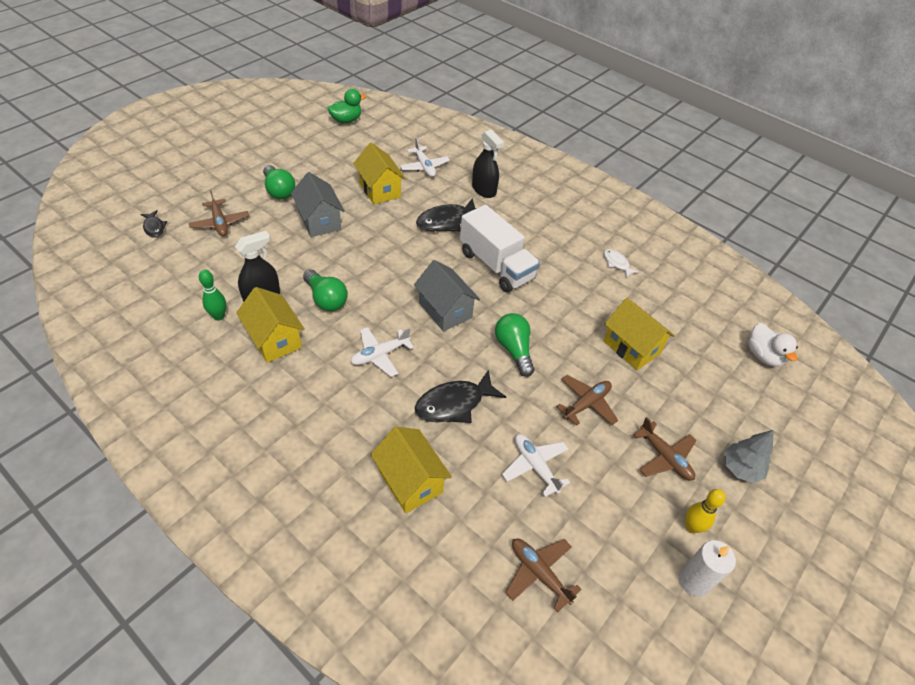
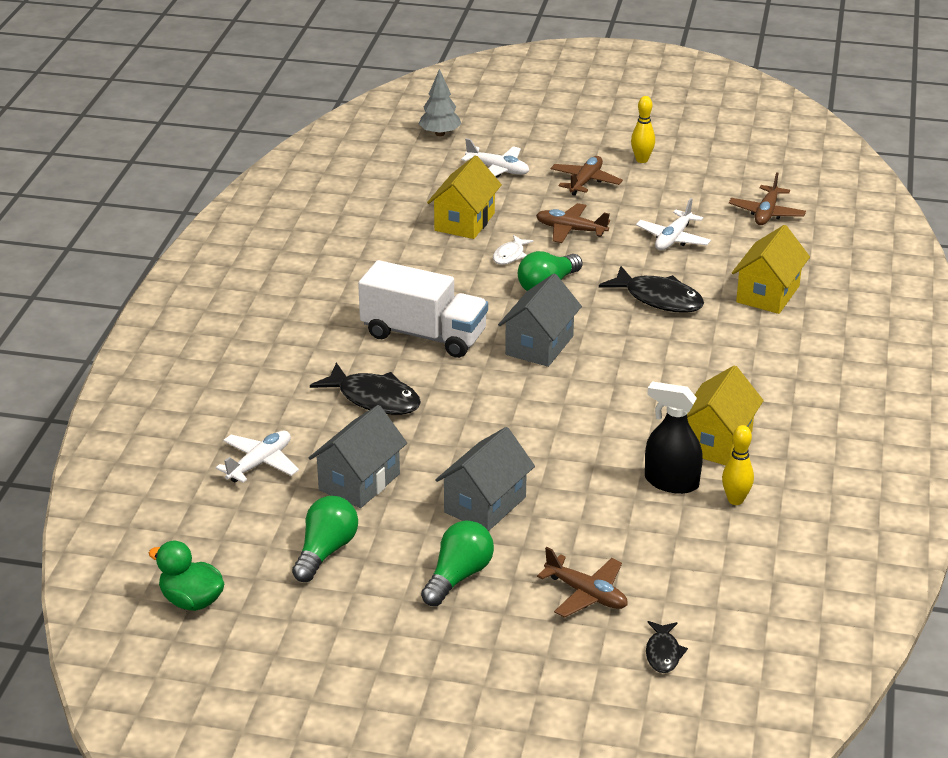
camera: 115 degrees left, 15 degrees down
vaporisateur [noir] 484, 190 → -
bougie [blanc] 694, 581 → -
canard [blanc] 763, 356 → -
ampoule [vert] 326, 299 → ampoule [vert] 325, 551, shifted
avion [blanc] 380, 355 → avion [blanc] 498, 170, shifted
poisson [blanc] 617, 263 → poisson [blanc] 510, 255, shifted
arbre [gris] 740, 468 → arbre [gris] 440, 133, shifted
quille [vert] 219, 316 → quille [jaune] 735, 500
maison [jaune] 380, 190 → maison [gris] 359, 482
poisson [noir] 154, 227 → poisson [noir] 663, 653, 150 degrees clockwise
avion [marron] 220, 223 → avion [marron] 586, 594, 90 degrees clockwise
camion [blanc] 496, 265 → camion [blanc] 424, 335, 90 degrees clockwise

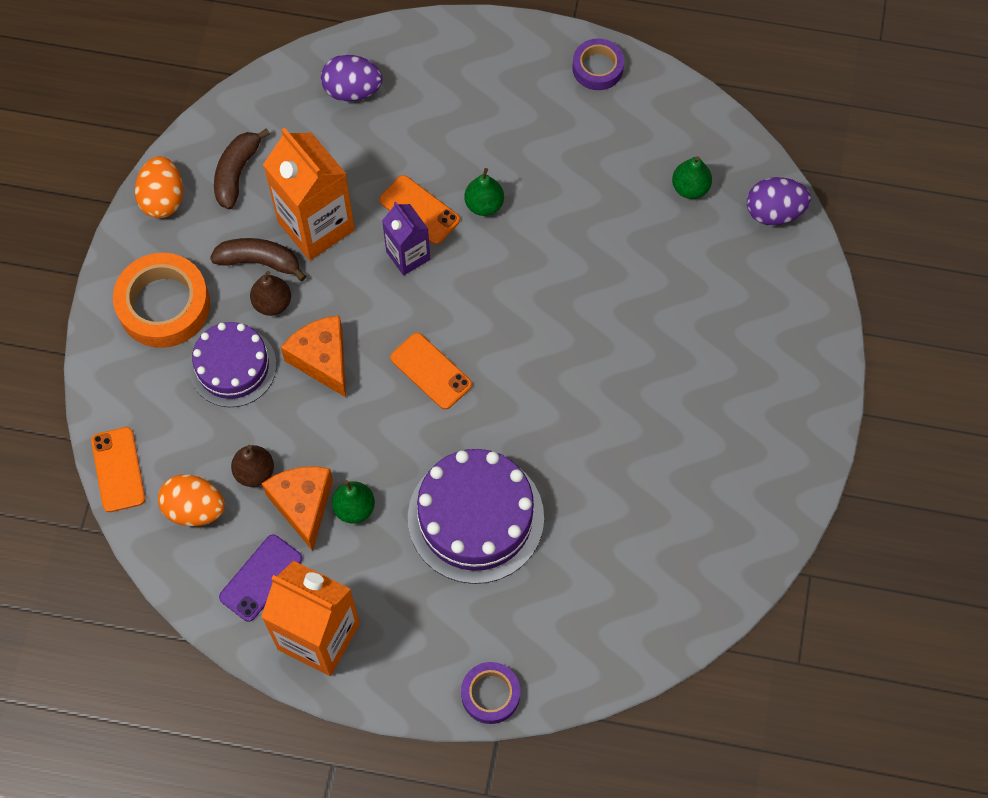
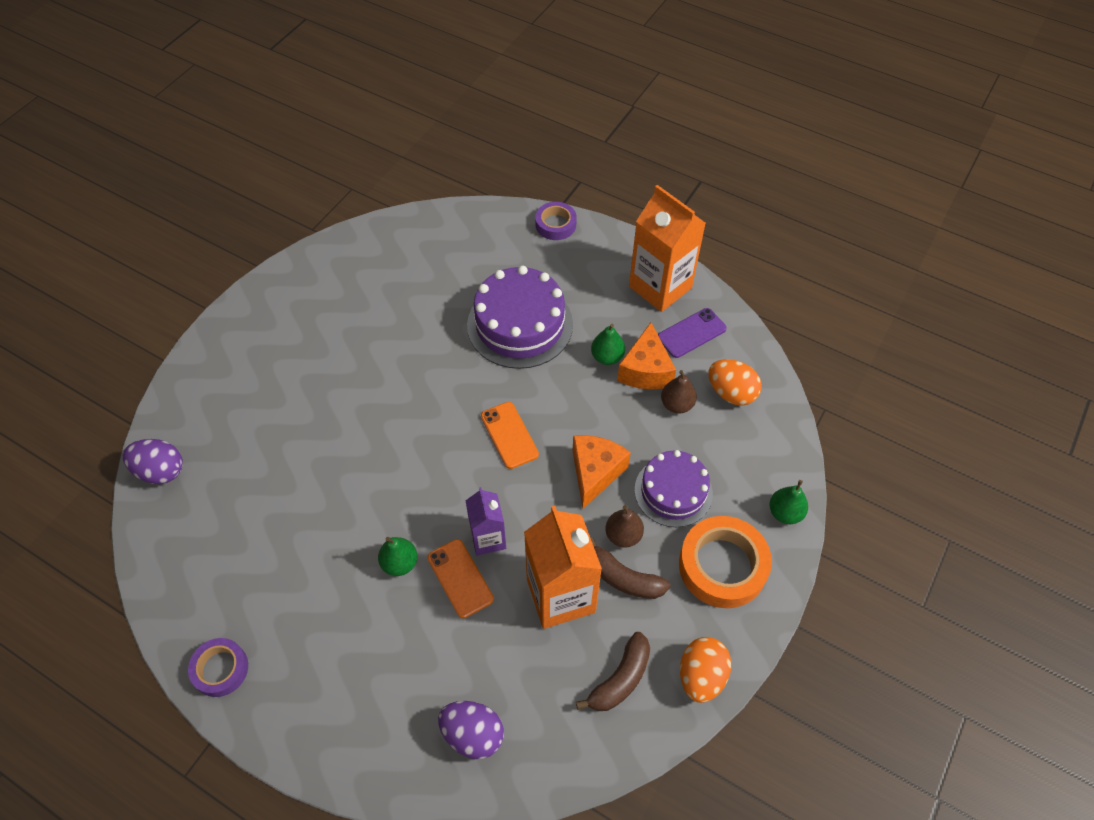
camera: 160 degrees left, 10 degrees down
téléphone [orange] 118, 469 → -
poire [vert] 690, 188 → poire [vert] 785, 513, shifted
fromage [orange] 322, 359 → fromage [orange] 595, 473, 150 degrees counterclockwise

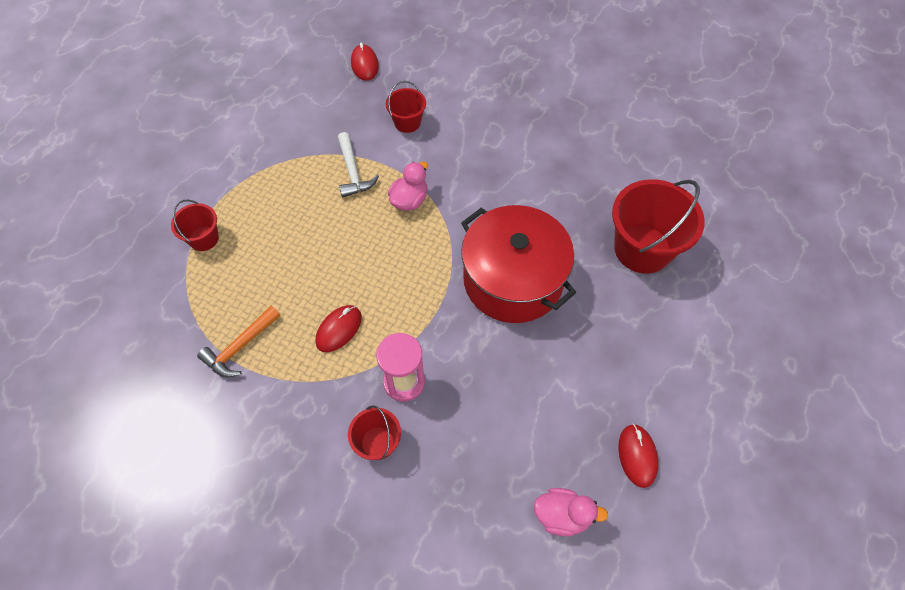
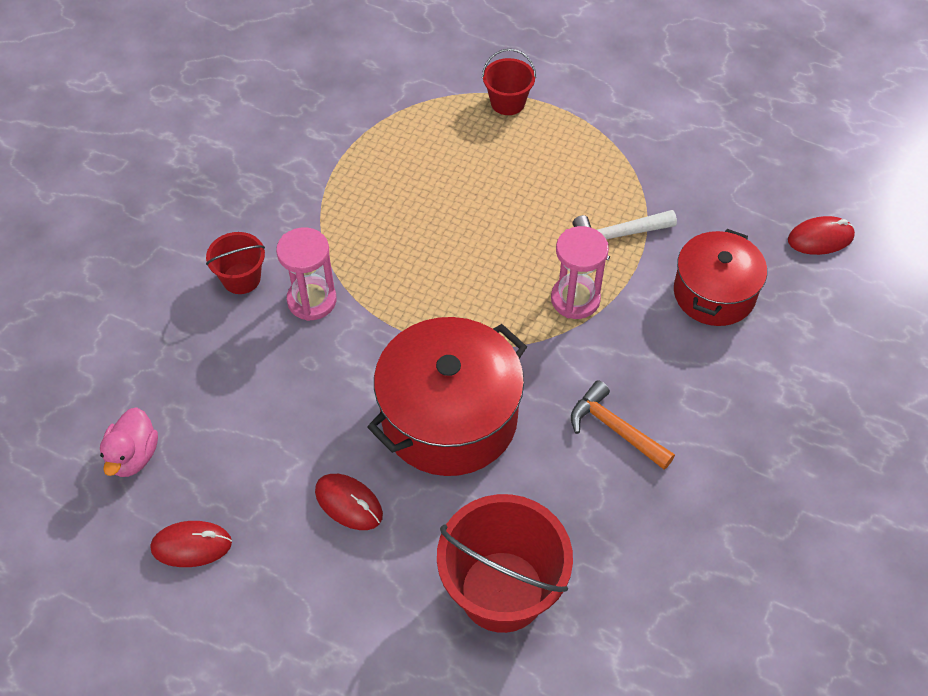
camera: 90 degrees right, 5 degrees down
marteau [orange] 240, 347 → marteau [orange] 615, 429, shifted
souris [rouge] 339, 329 → souris [rouge] 349, 503, shifted
seau [rouge] 407, 122 → marmite [rouge] 714, 293
canard [rose] 409, 200 → sablier [rose] 575, 299

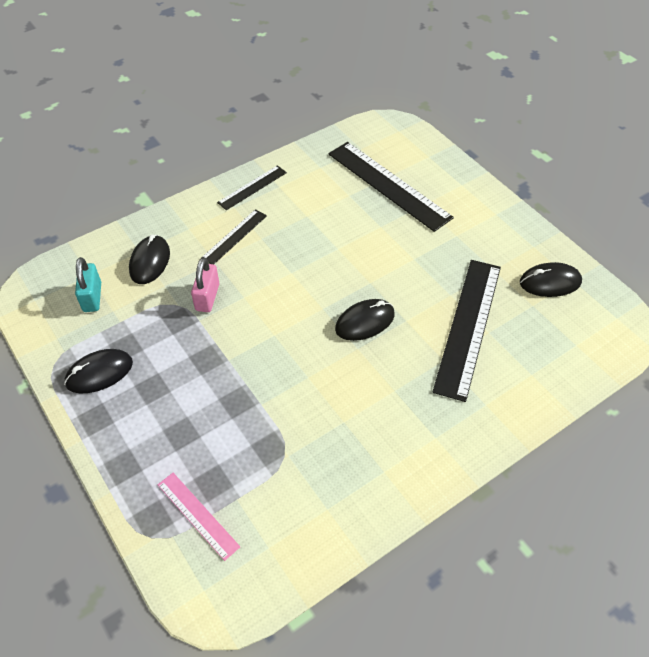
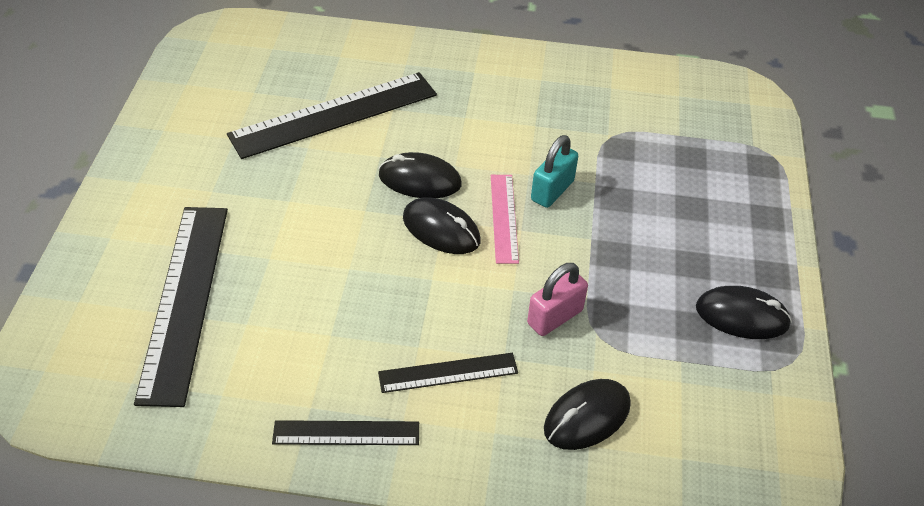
camera: 140 degrees left, 5 degrees down
cadenas [turquoise] 92, 297 → cadenas [turquoise] 552, 191, shifted
règle [rose] 197, 515 → règle [rose] 504, 218, shifted
souris [noir] 550, 282 → souris [noir] 441, 229, shifted

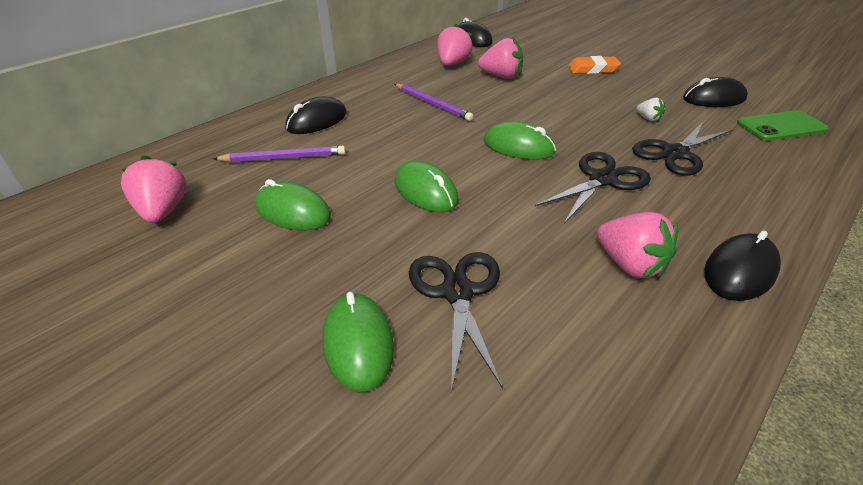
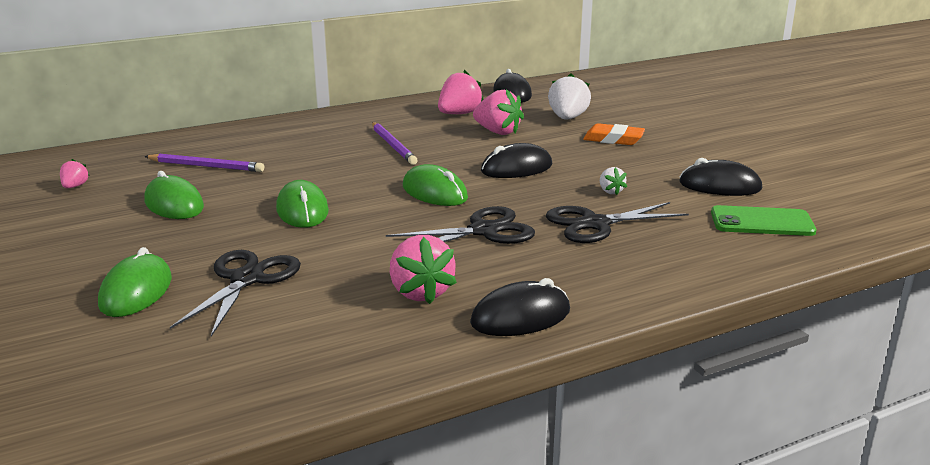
camera: 20 degrees right, 15 degrees down
- → fraise [blanc] 567, 118
souris [noir] 316, 121 → souris [noir] 516, 168, shifted
fraise [rose] 163, 211 → fraise [rose] 75, 186, x0.52

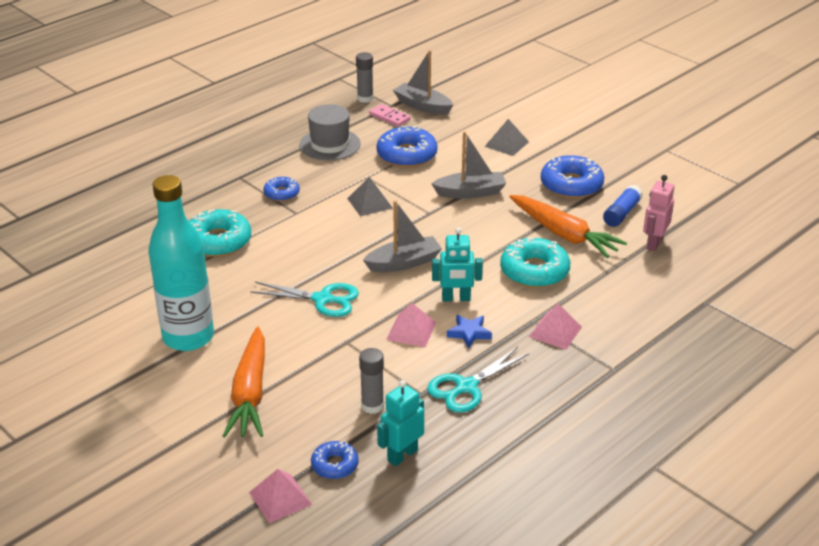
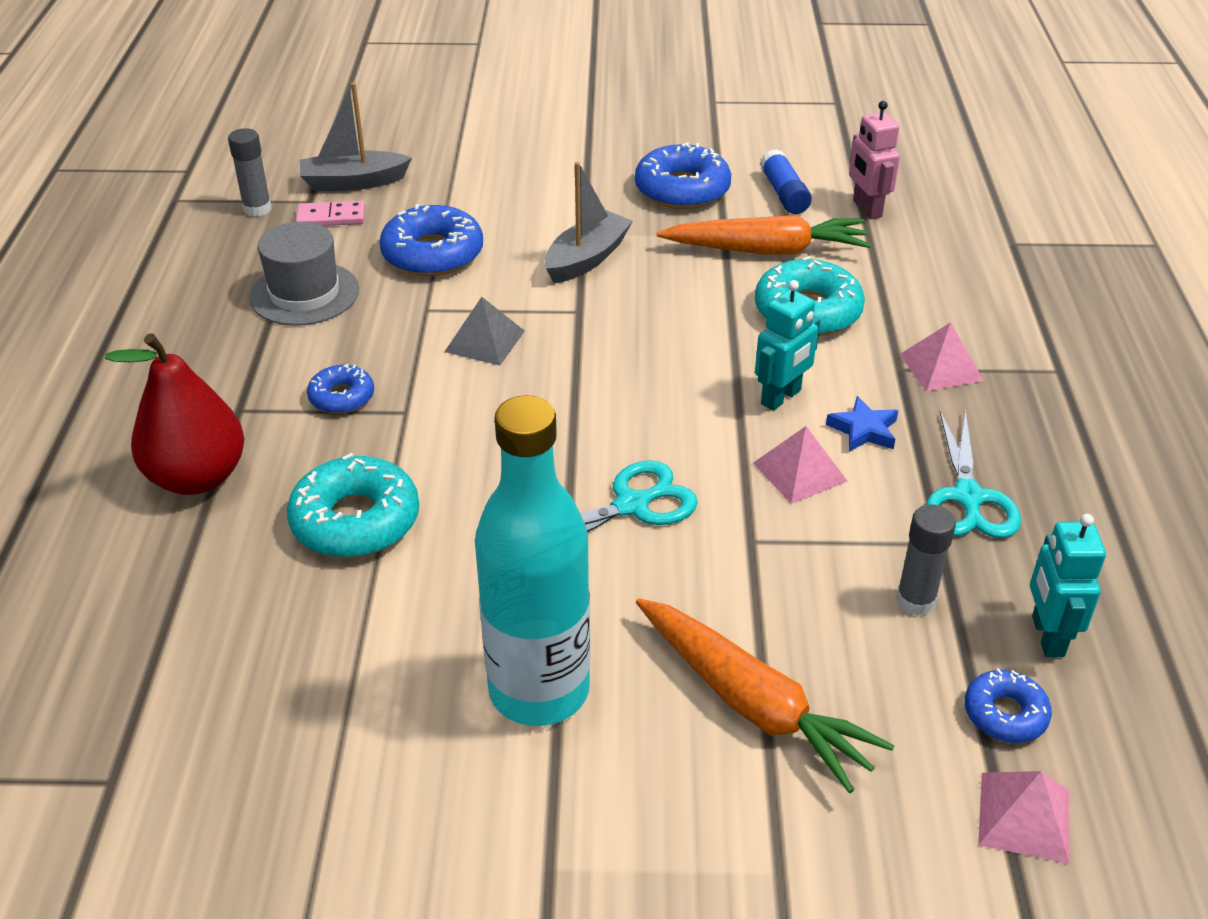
camera: 45 degrees left, 5 degrees up
bateau [gris] 404, 263 → -
pyramide [gris] 506, 144 → -
- → poire [rouge] 197, 477

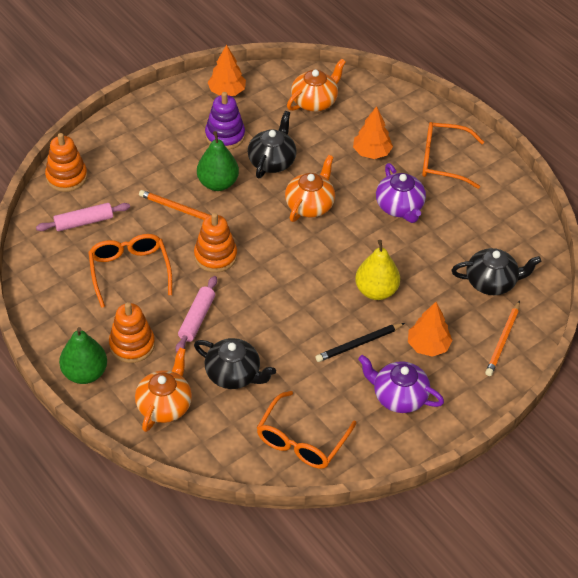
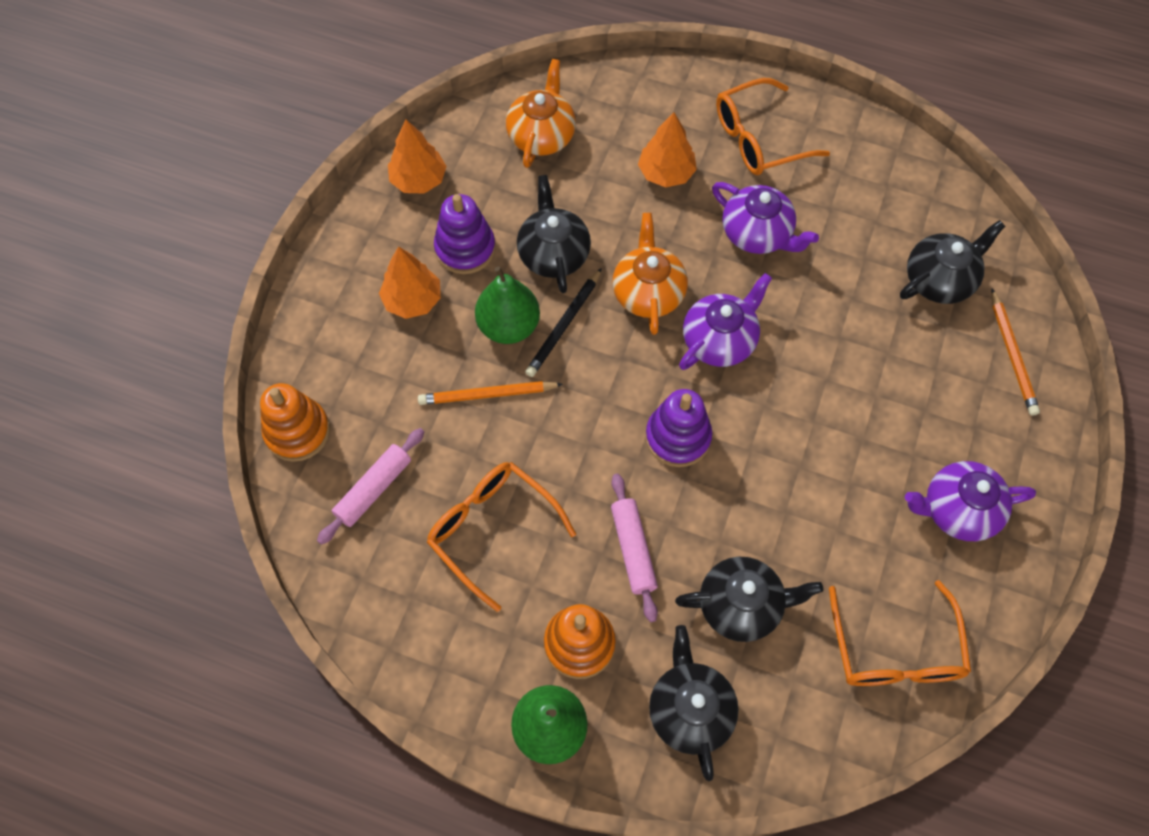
camera: 30 degrees left, 15 degrees up
jouet à empiler [orange] 215, 256 → -
poire [jaune] 376, 291 → -
- → jouet à empiler [violet] 678, 437
- → théière [violet] 720, 340
crayon [noir] 359, 344 → crayon [noir] 564, 325, shifted
arbre [orange] 428, 346 → arbre [orange] 412, 300, shifted
théière [orange] 164, 405 → théière [noir] 690, 710

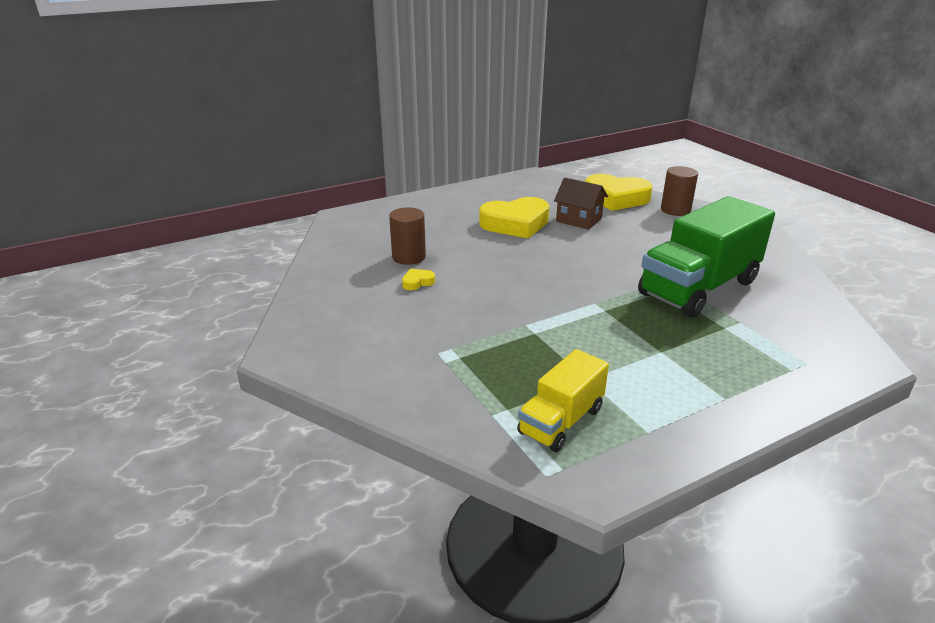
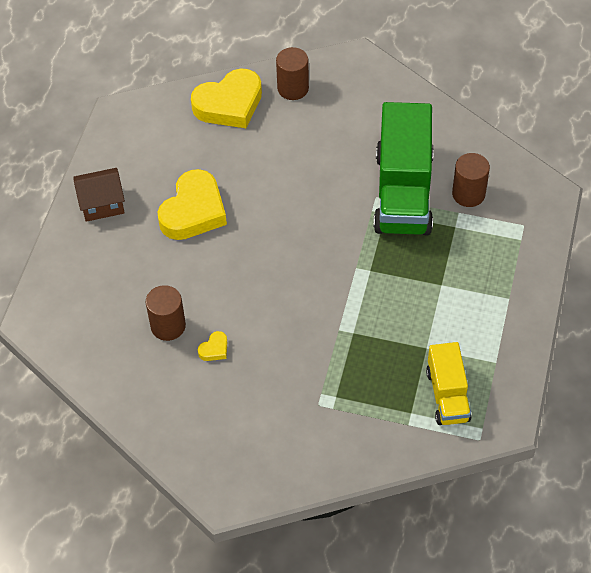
camera: 45 degrees left, 25 degrees up
- → cylindre [marron] 468, 194
maison [marron] 579, 220 → maison [marron] 102, 204, shifted
cœur [jaune] 417, 282 → cœur [jaune] 214, 349, 150 degrees counterclockwise

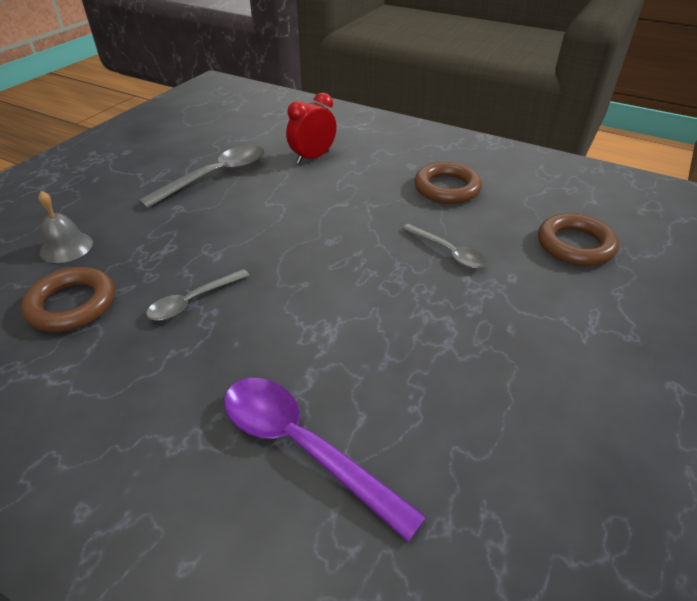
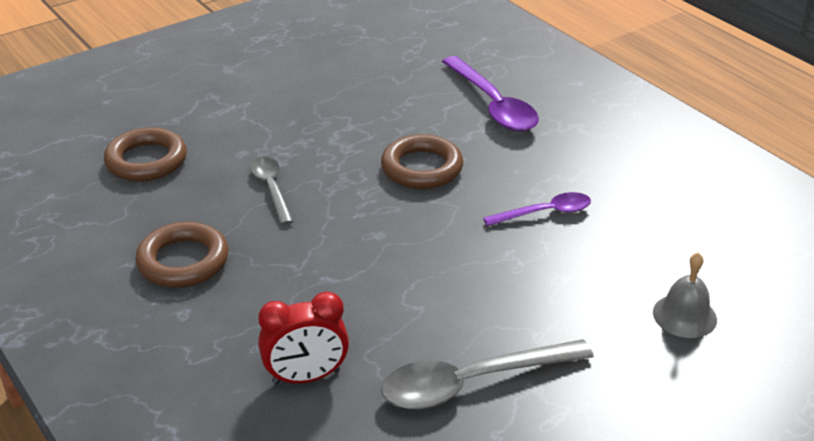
camera: 155 degrees left, 5 degrees down
anneau [marron] 72, 304 → anneau [marron] 422, 168, shifted
cuillère [gris] 193, 301 → cuillère [violet] 545, 213

